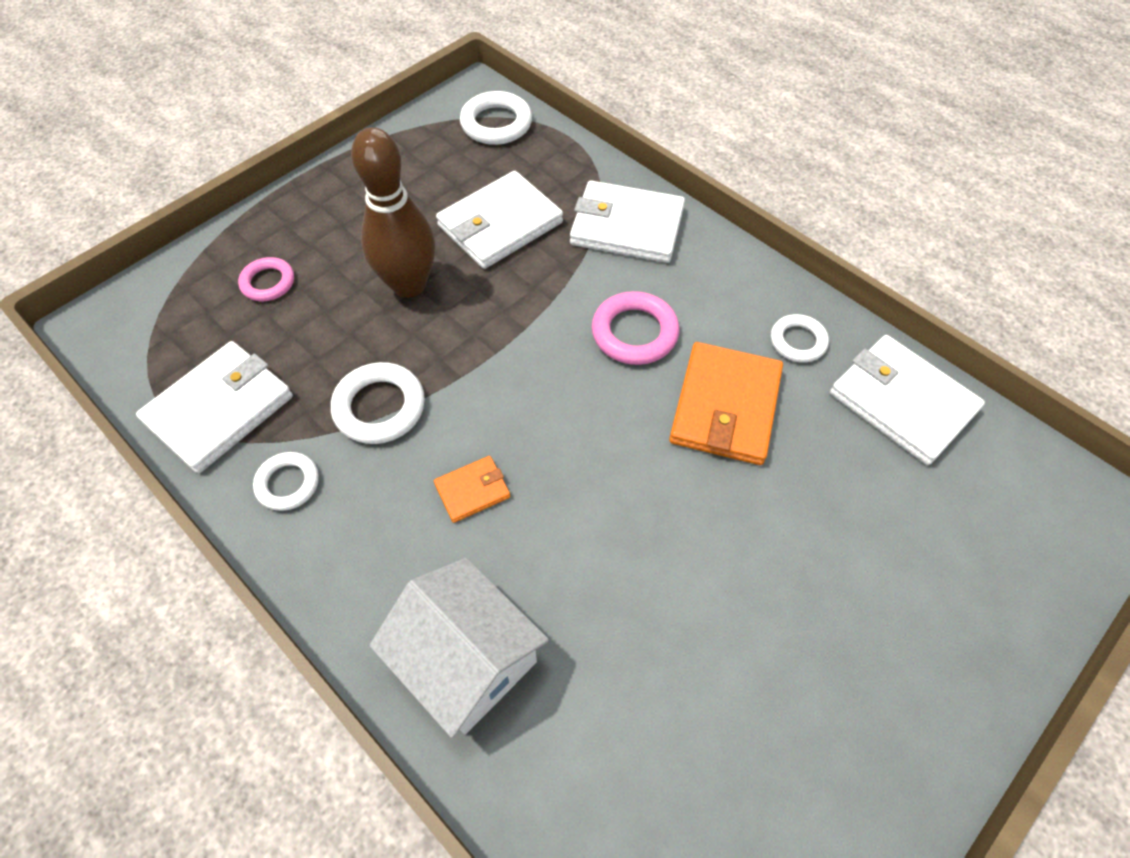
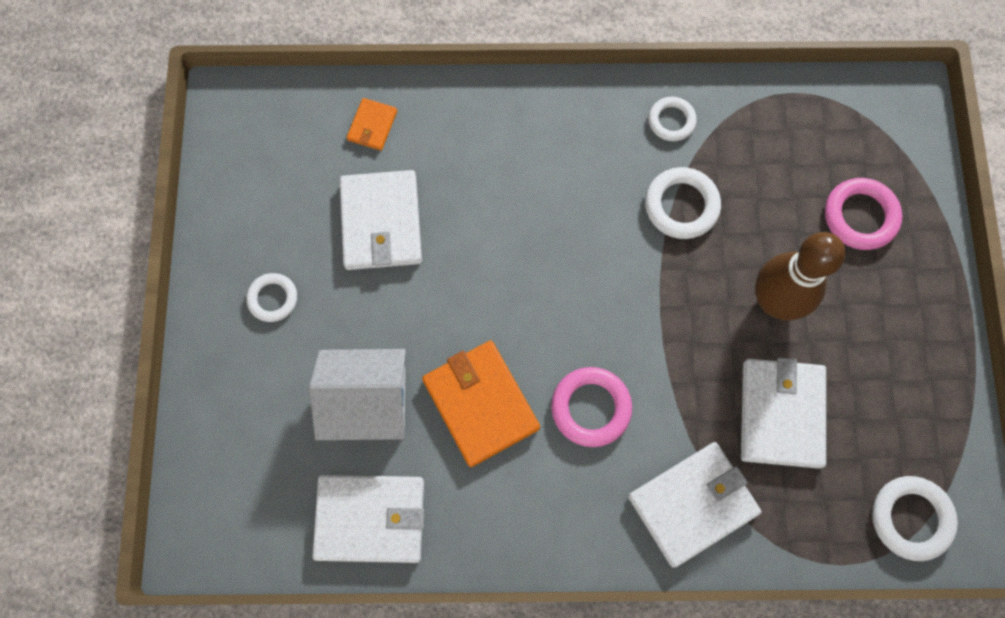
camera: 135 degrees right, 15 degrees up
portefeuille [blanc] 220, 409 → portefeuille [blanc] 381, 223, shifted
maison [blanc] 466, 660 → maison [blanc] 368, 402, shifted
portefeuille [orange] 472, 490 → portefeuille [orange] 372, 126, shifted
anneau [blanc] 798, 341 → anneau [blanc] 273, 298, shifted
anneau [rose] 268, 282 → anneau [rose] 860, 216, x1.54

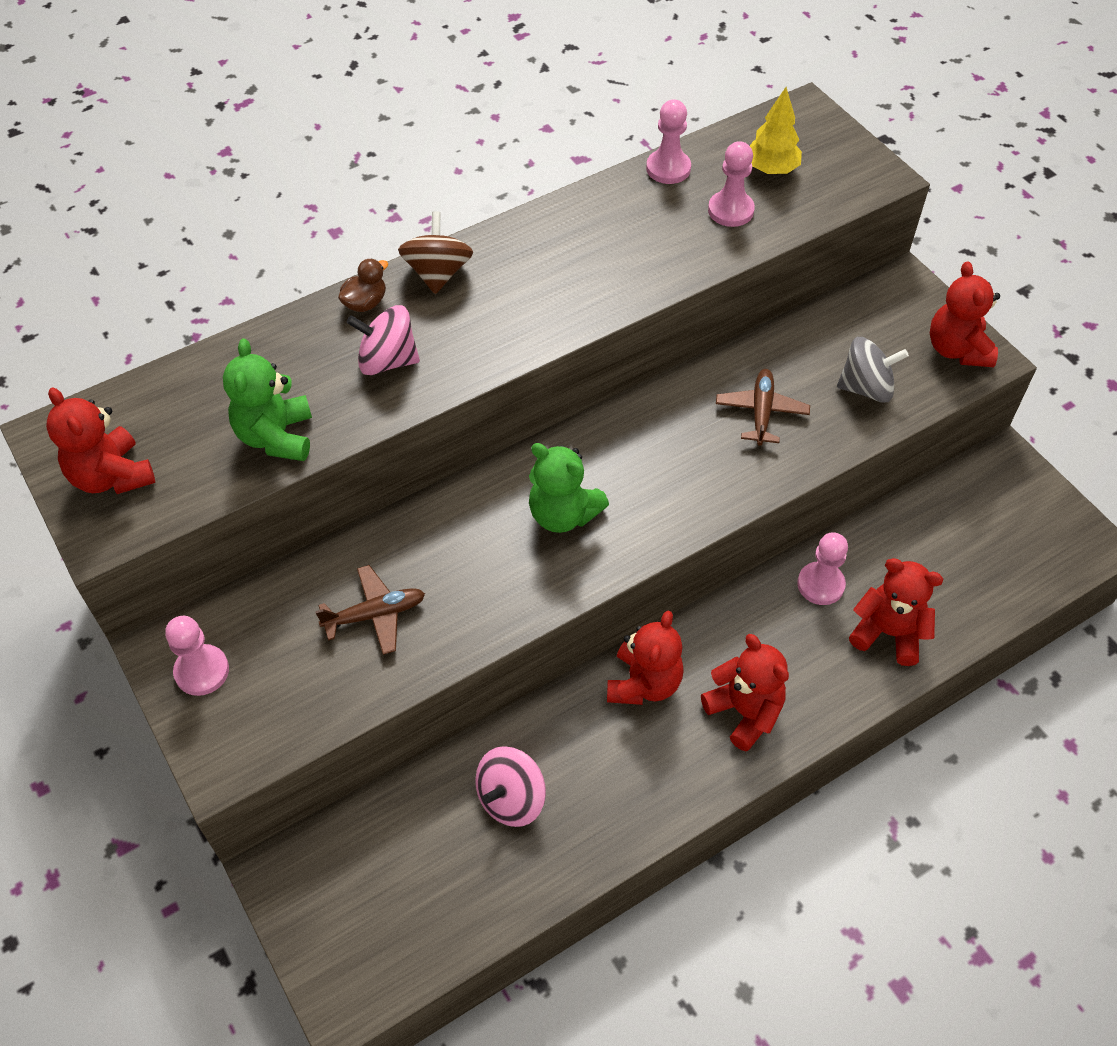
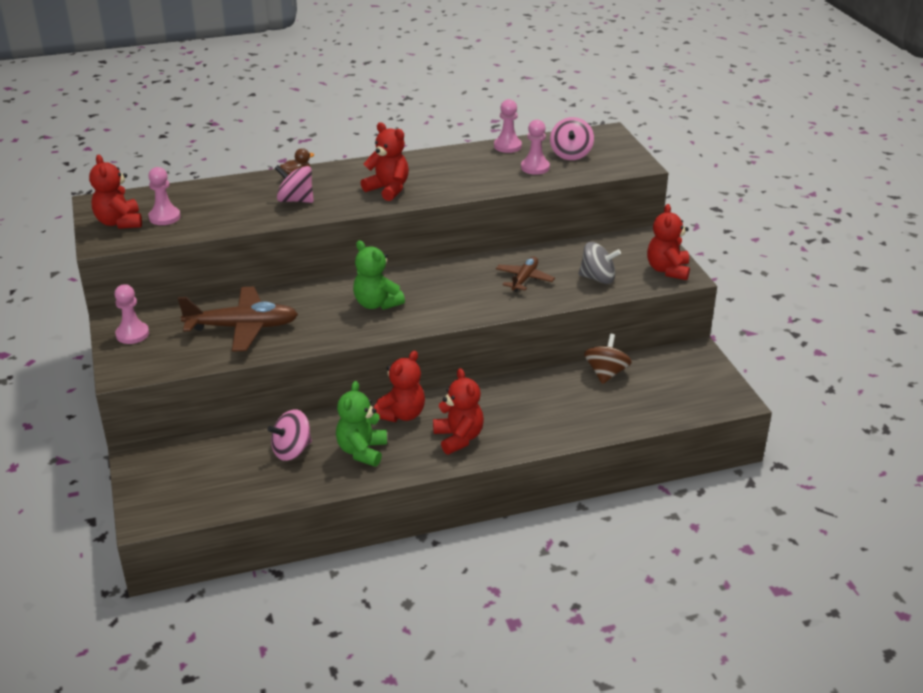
camera: 15 degrees right, 20 degrees down
ours en peluche [vert] 276, 437 → ours en peluche [vert] 362, 451, shifted
toupie [marron] 438, 273 → toupie [marron] 606, 373, shifted
pion [rose] 820, 584 → pion [rose] 164, 217, shifted
ours en peluche [rouge] 888, 633 → ours en peluche [rouge] 388, 189, shifted
arbre [jaune] 771, 170 → toupie [rose] 571, 154
avion [marron] 375, 615 → avion [marron] 242, 327, x1.73

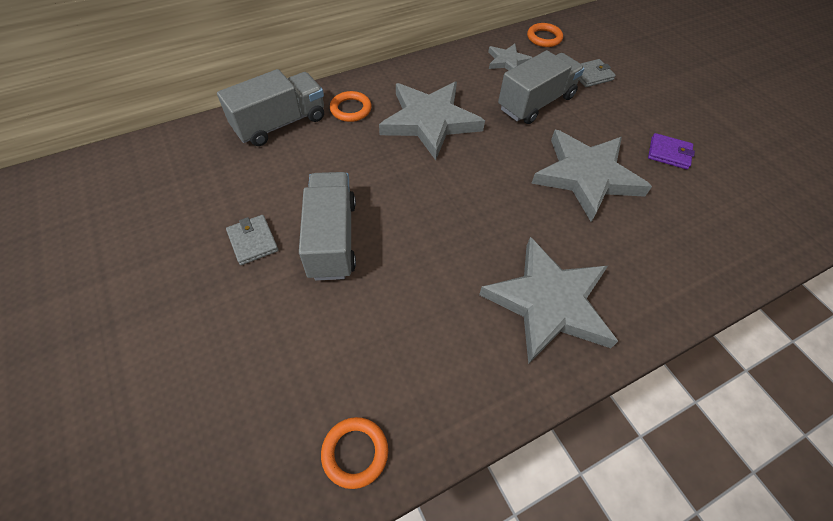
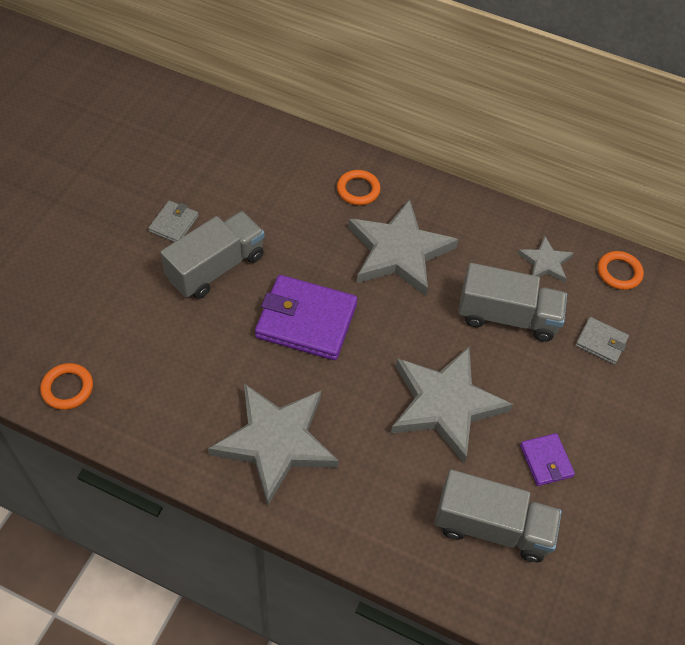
camera: 50 degrees right, 0 degrees up
- → portefeuille [violet] 306, 321
camion [gris] 280, 123 → camion [gris] 492, 527, shifted

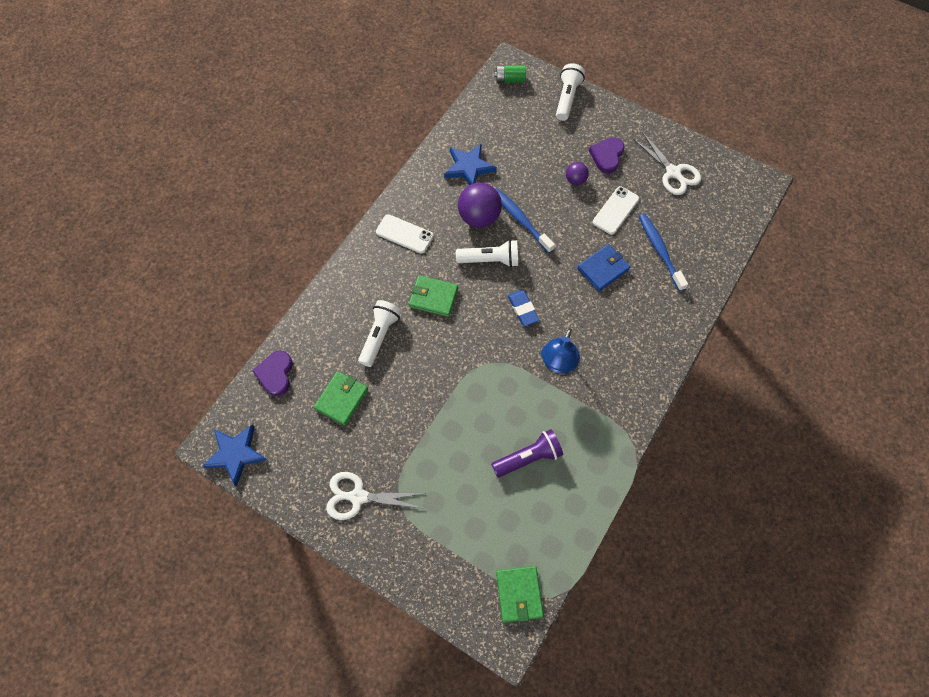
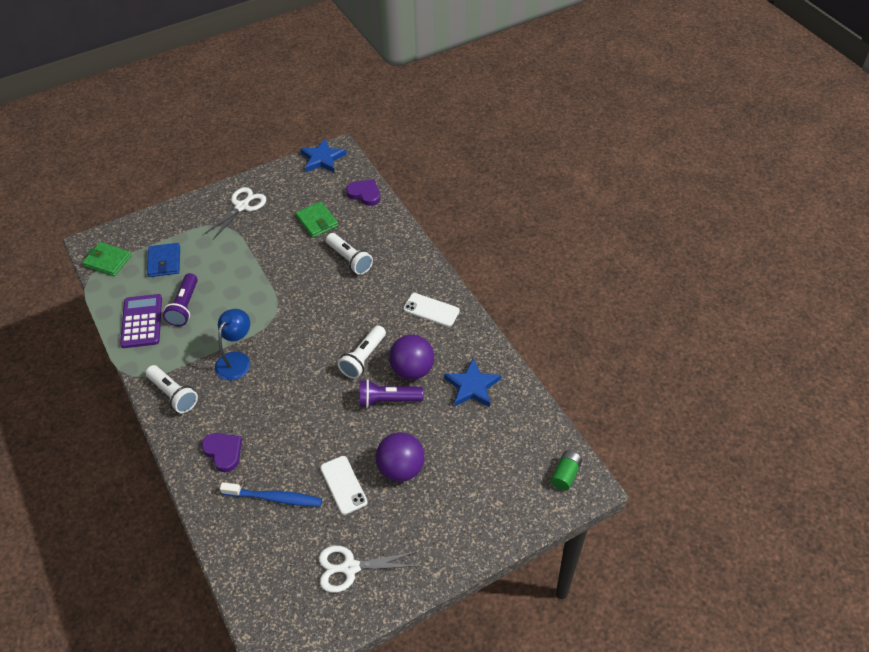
camera: 120 degrees right, 15 degrees down
portefeuille [vert] 433, 297 → -
gomme [bleu] 522, 309 → -
- → calculatrice [violet] 142, 321
lampe de poche [blanc] 567, 98 → lampe de poche [blanc] 173, 394, shifted
portefeuille [bleu] 603, 269 → portefeuille [bleu] 164, 262, shifted
cœur [violet] 607, 156 → cœur [violet] 223, 452, shifted
brosse à dents [bleu] 520, 220 → lampe de poche [violet] 388, 400
téléphone [blanc] 404, 234 → téléphone [blanc] 431, 310, 60 degrees clockwise
lampe [bleu] 557, 364 → lampe [bleu] 236, 360, 60 degrees clockwise
balle [violet] 575, 180 → balle [violet] 401, 468, x1.88

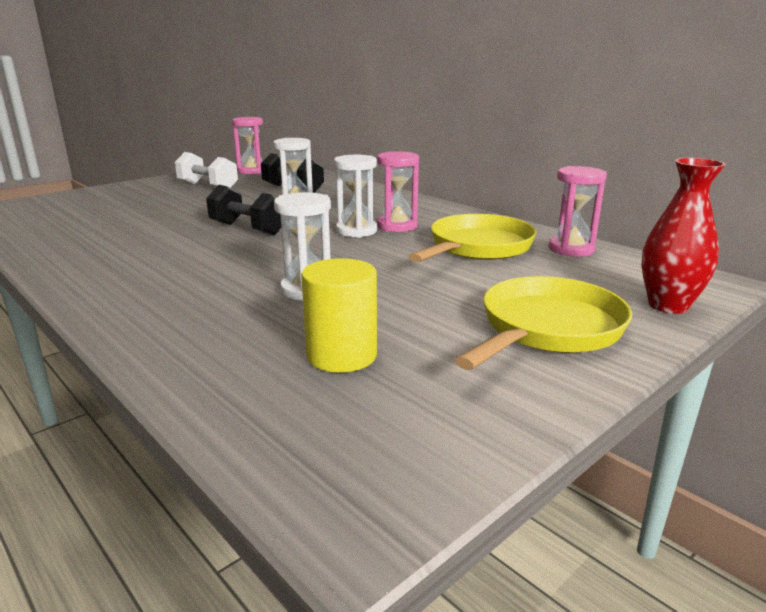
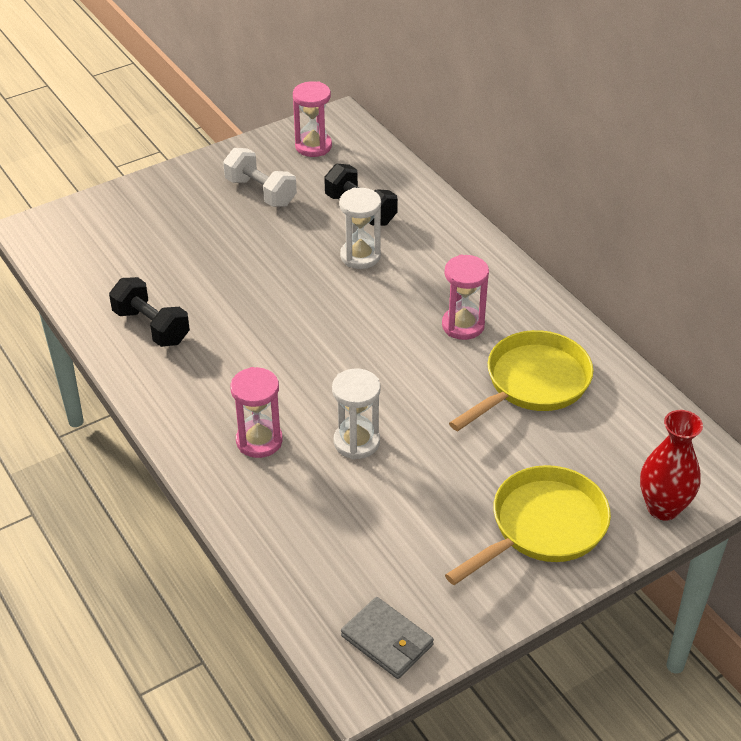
camera: 10 degrees right, 20 degrees up
cylindre [jaune] 341, 355 → -
sablier [blanc] 356, 231 → -
- → portefeuille [gris] 387, 640
haltère [noir] 248, 229 → haltère [noir] 151, 327, shifted
sablier [rose] 571, 249 → sablier [rose] 259, 441, shifted

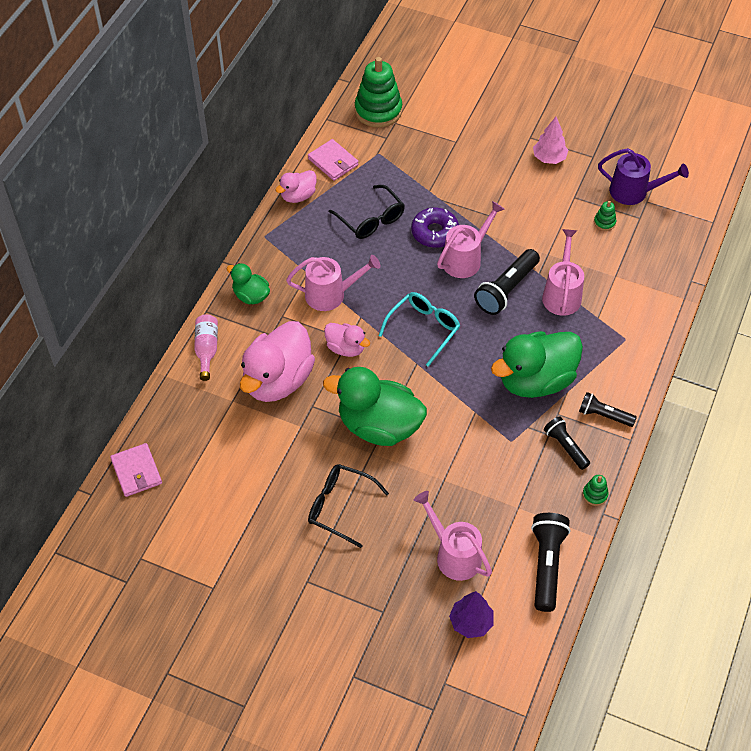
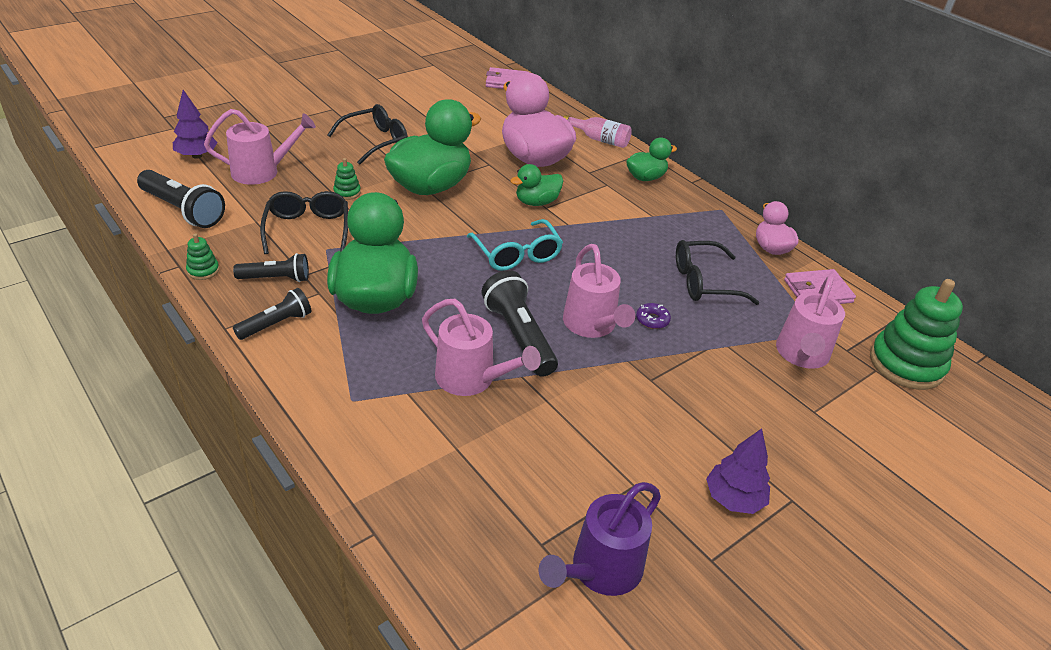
camera: 115 degrees right, 15 degrees down
- → lunettes [noir] 307, 229
arrosoir [rose] 331, 294 → arrosoir [rose] 801, 355, shifted
jouet à empiler [vert] 604, 222 → jouet à empiler [vert] 347, 192, shifted
canard [rose] 346, 348 → canard [vert] 536, 202
arbre [rose] 549, 158 → arbre [violet] 733, 499
beignet [violet] 434, 232 → beignet [violet] 652, 320, x0.51

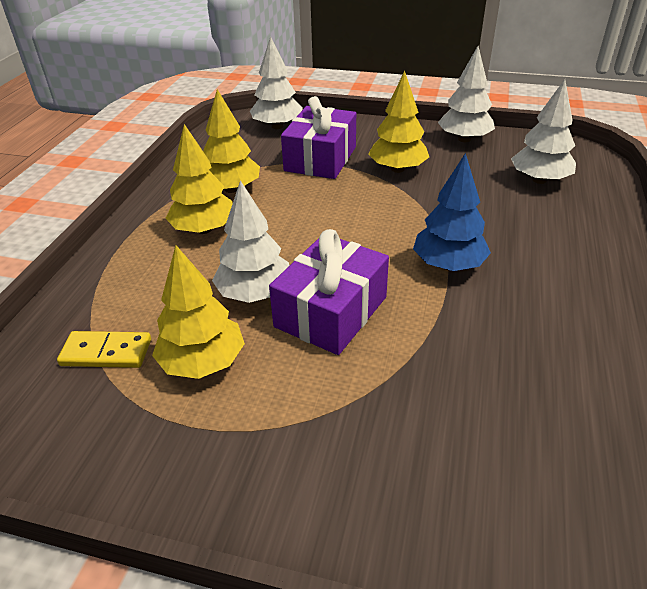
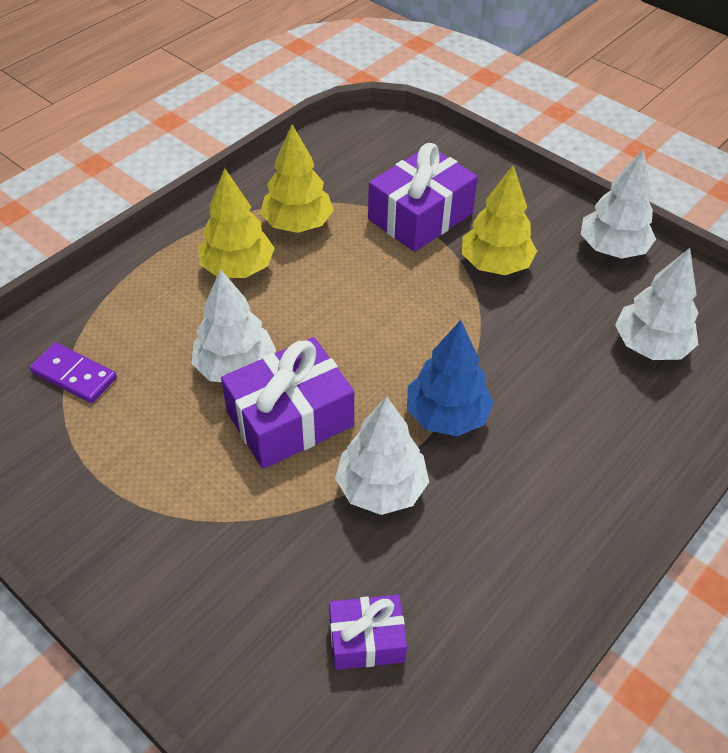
camera: 25 degrees right, 10 degrees up
arbre [jaune] 203, 362 → -
- → cadeau [violet] 366, 640
arbre [blanc] 277, 126 → arbre [blanc] 381, 488, shifted
domino [jaune] 106, 352 → domino [violet] 74, 375

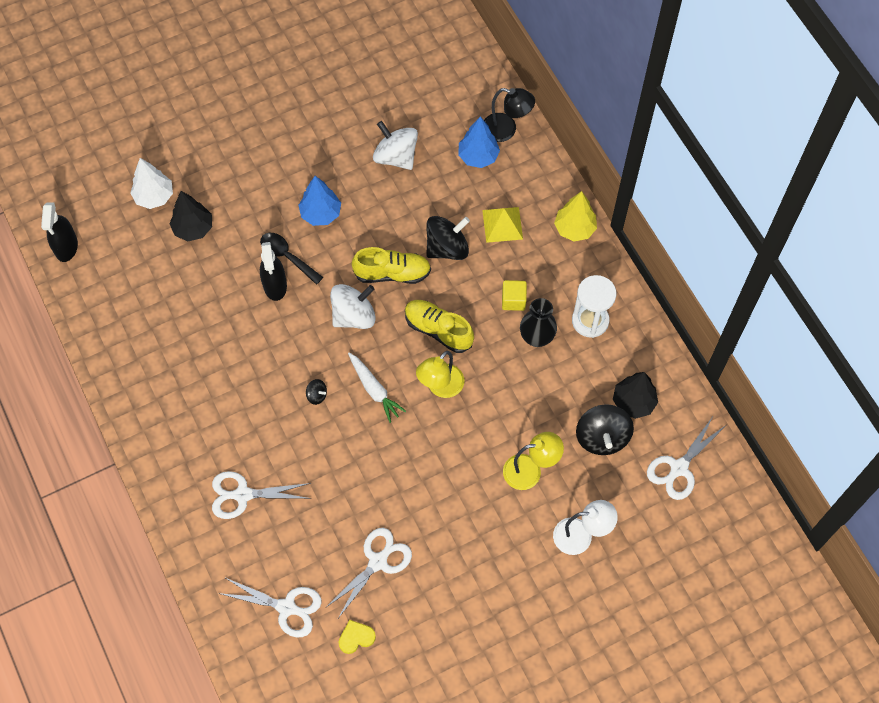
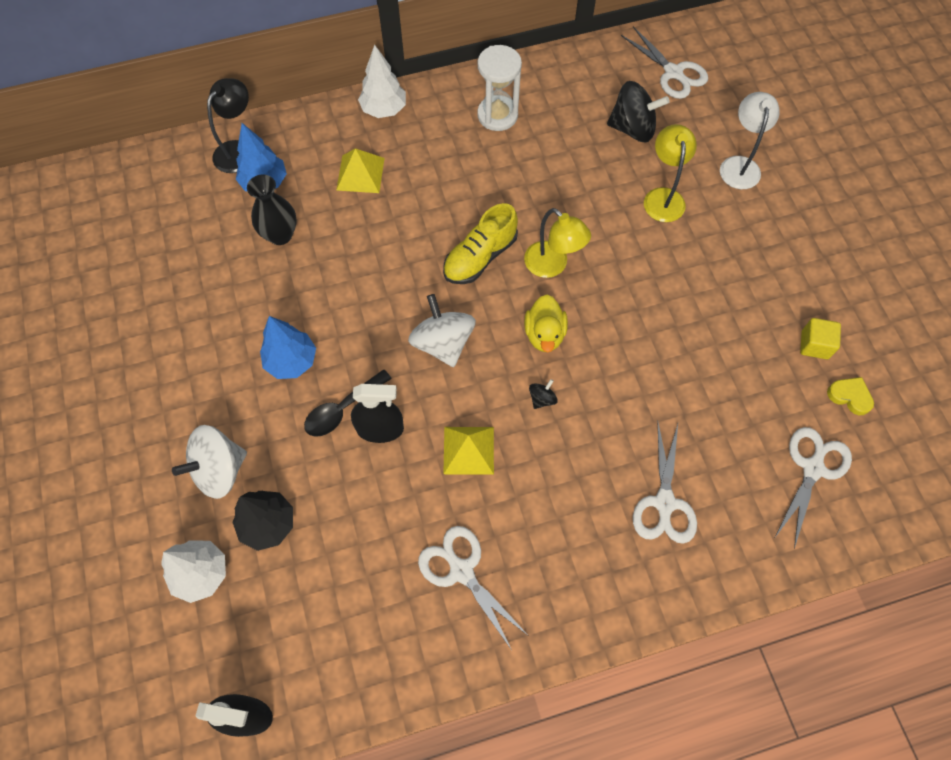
camera: 80 degrees left, 0 degrees up
chaussure [jaune] 392, 273 → -
toupie [noir] 447, 248 → -
arbre [noir] 633, 402 → -
- → pyramide [jaune] 468, 450
ciseaux [blanc] 378, 561 → ciseaux [blanc] 461, 570, shifted
toupie [blanc] 396, 156 → toupie [blanc] 219, 470, shifted
cube [jaune] 513, 300 → cube [jaune] 814, 345, shifted
vase [noir] 536, 337 → vase [noir] 280, 235, shifted
carotte [blanc] 374, 389 → canard [jaune] 544, 334
arbre [jaune] 574, 228 → arbre [blanc] 384, 109
cœur [jaune] 356, 637 → cœur [jaune] 850, 396, 135 degrees clockwise

